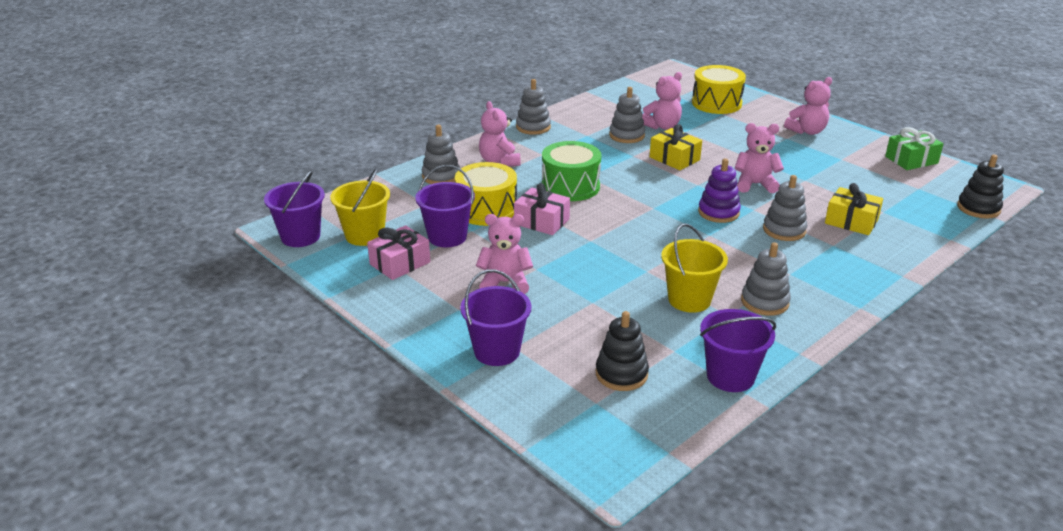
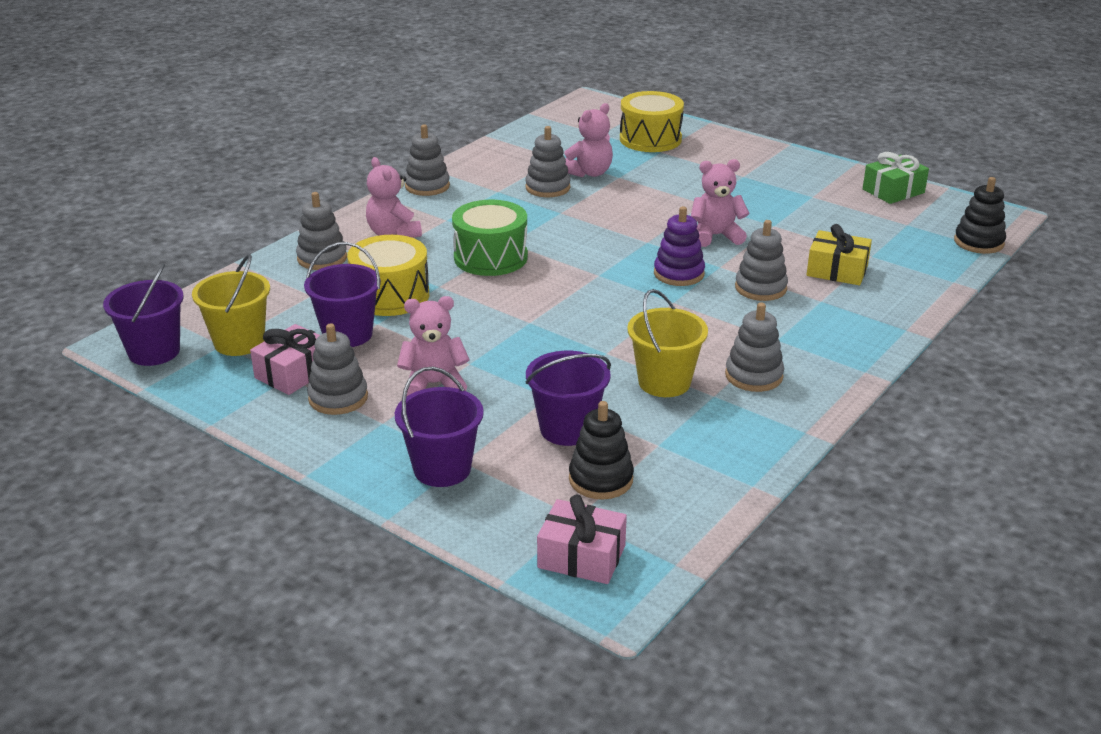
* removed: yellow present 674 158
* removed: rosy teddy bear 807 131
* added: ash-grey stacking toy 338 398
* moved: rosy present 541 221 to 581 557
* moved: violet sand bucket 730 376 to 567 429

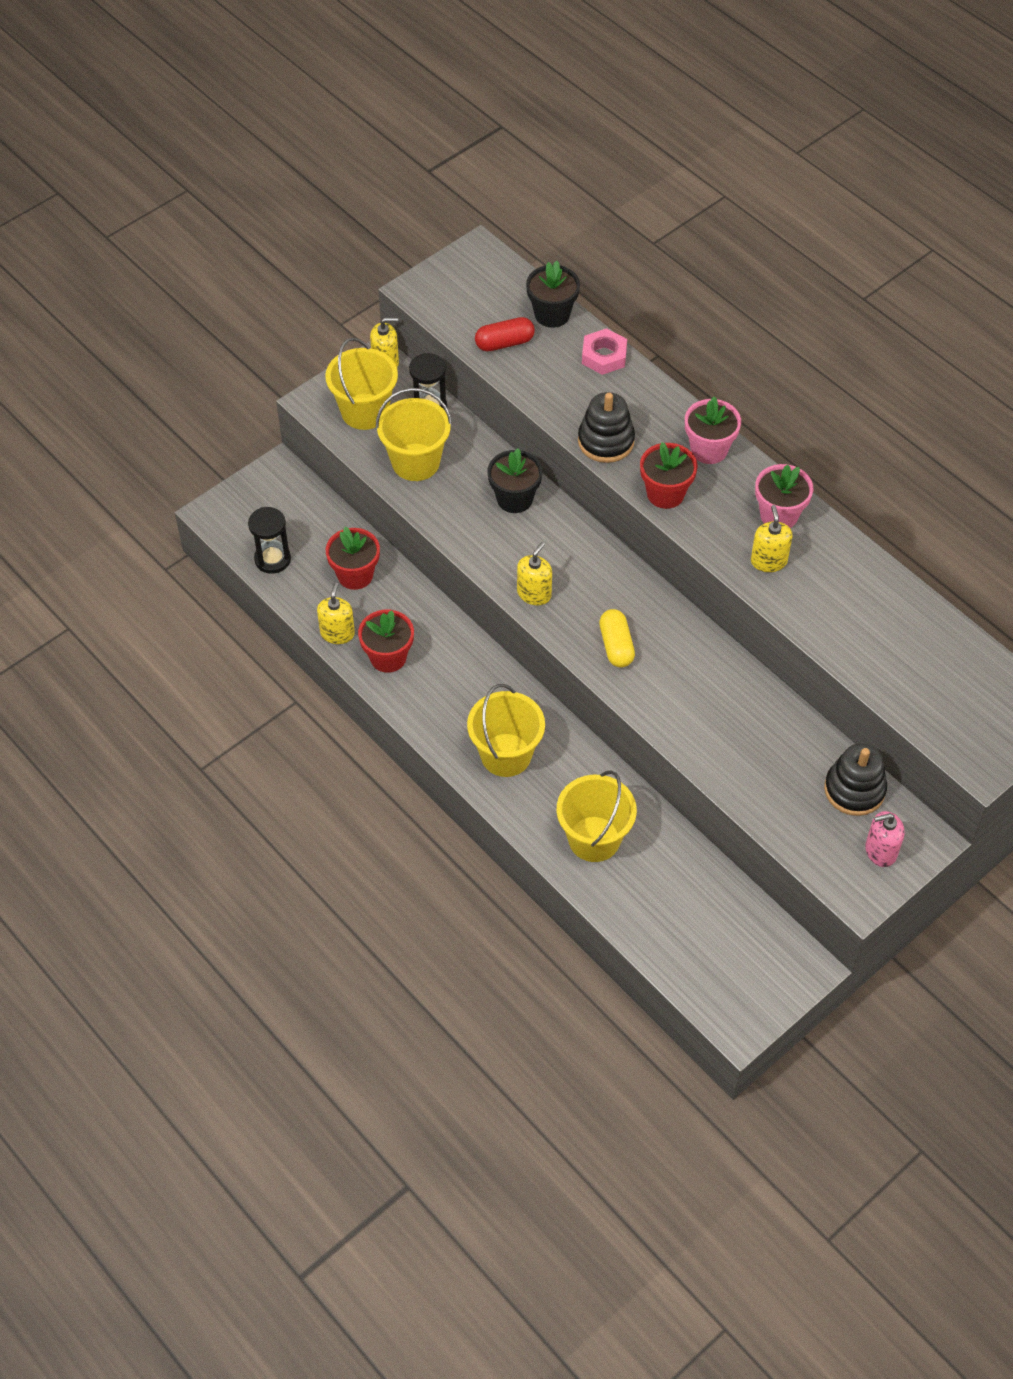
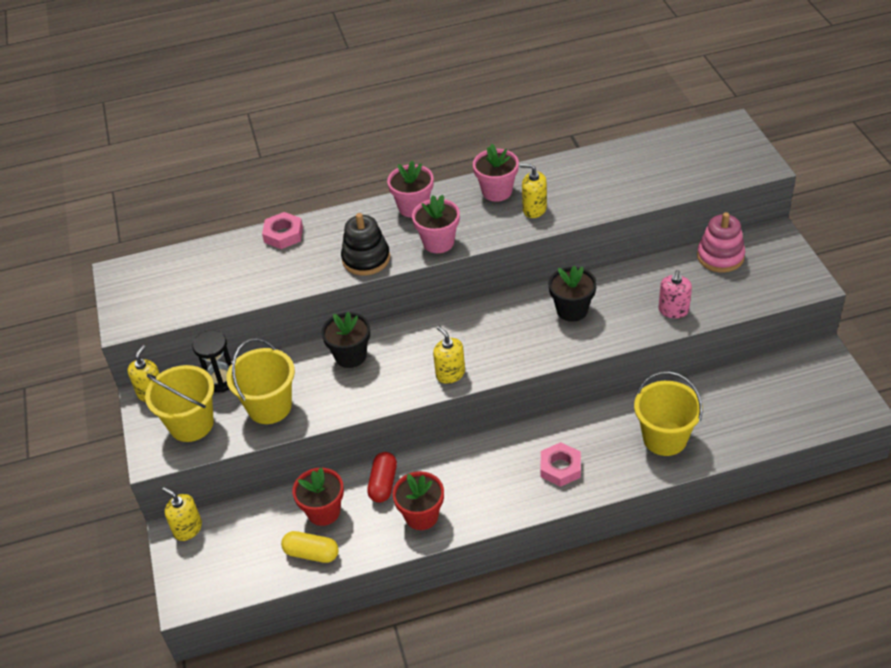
* removed: ebony sandglass 272 559
* moved: yellow soap dispenser 337 633 to 188 529
* moved: crimson pill 504 343 to 383 484
* moved: ebony plant pot 552 314 to 572 310
* moved: yellow pill 616 646 to 311 553
* moved: rosy soap dispenser 880 851 to 673 310
* replaced: yellow sand bucket 506 755 to rosy hex nut 560 468
* recoloured: crimson plant pot 665 493 to rosy plant pot 438 242
* recoloured: ebony stacking toy 854 790 to rosy stacking toy 720 256

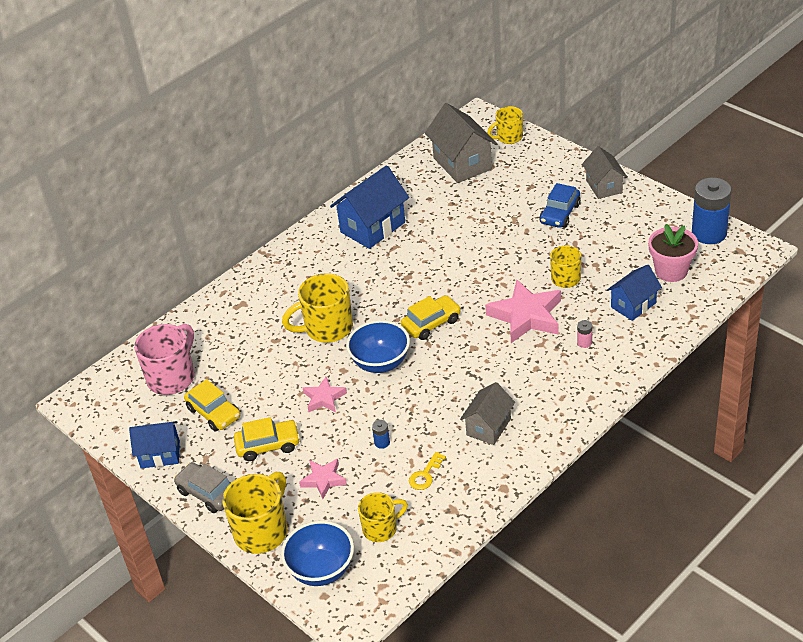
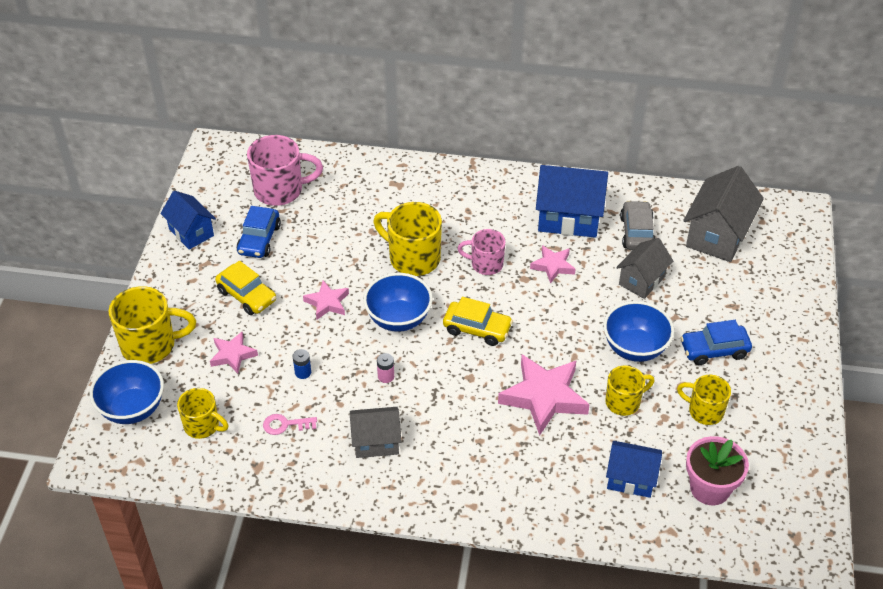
* removed: blue battery 709 233
* added: rosy coffee mug 485 264
* added: rosy star 553 266
* added: blue deep dish 635 348
* moved: ash-grey car 207 493 to 637 233
* moved: yellow coffee mug 508 137 to 704 411
* moved: rosy battery 584 342 to 386 376
* moved: ash-grey cottage 604 186 to 641 280
* recoloured: yellow car 214 413 to blue car 259 239
* recoloured: yellow door key 425 475 to rosy door key 285 425

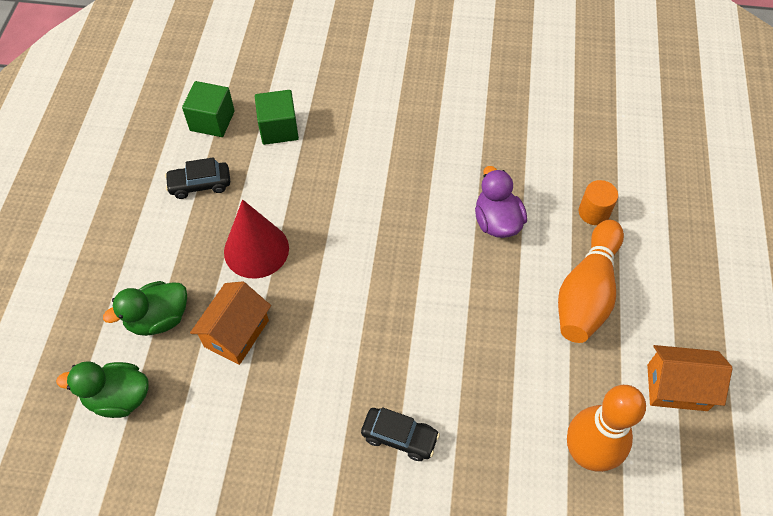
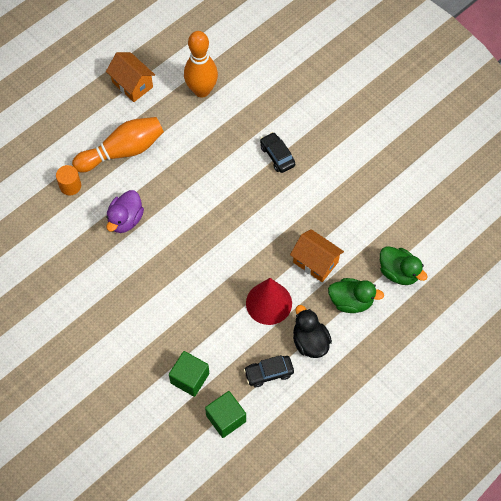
* added: ebony rubber duck 310 341
* turned: ebony car 200 184 = 269 373 135 degrees clockwise
* turned: orange-coloured cottage 236 333 = 315 262 60 degrees clockwise

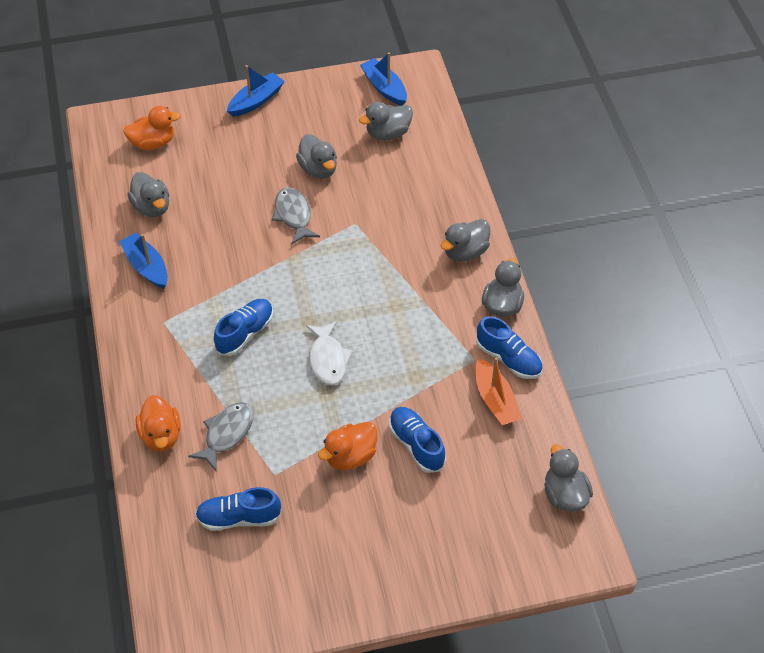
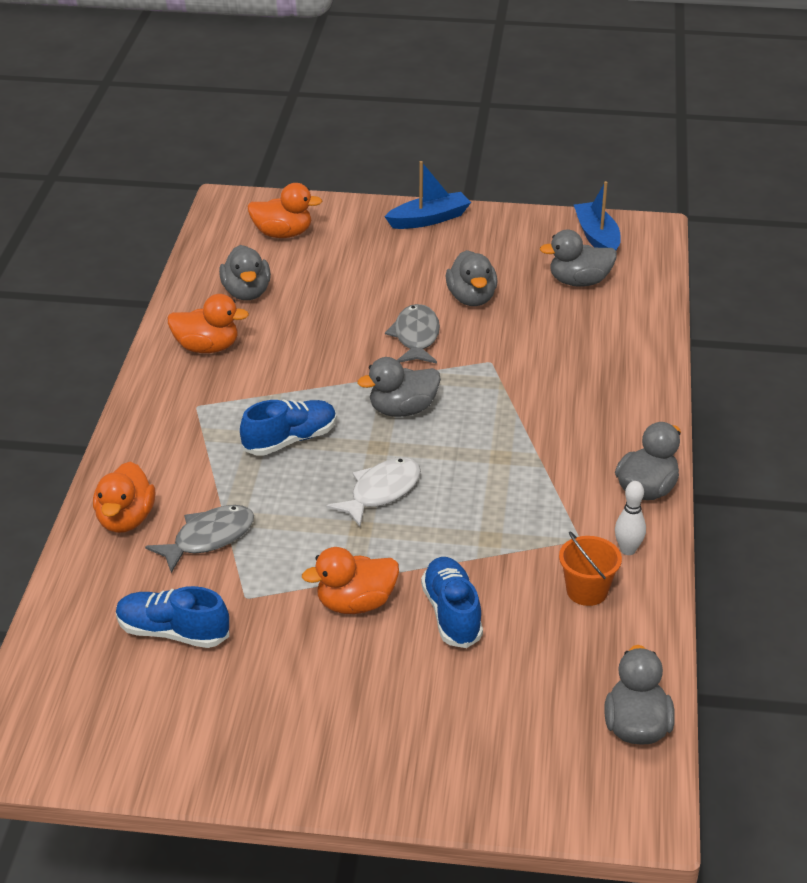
* moved: ash-grey rubber duck 465 252 to 402 410
* replaced: blue boat 146 267 to orange-coloured rubber duck 207 347
* replaced: orange-coloured boat 495 400 to orange-coloured sand bucket 587 591
* replaced: blue lace-up shoe 508 359 to pure white bowling pin 628 550
* turned: pure white fish figure 328 359 = 381 492 150 degrees counterclockwise

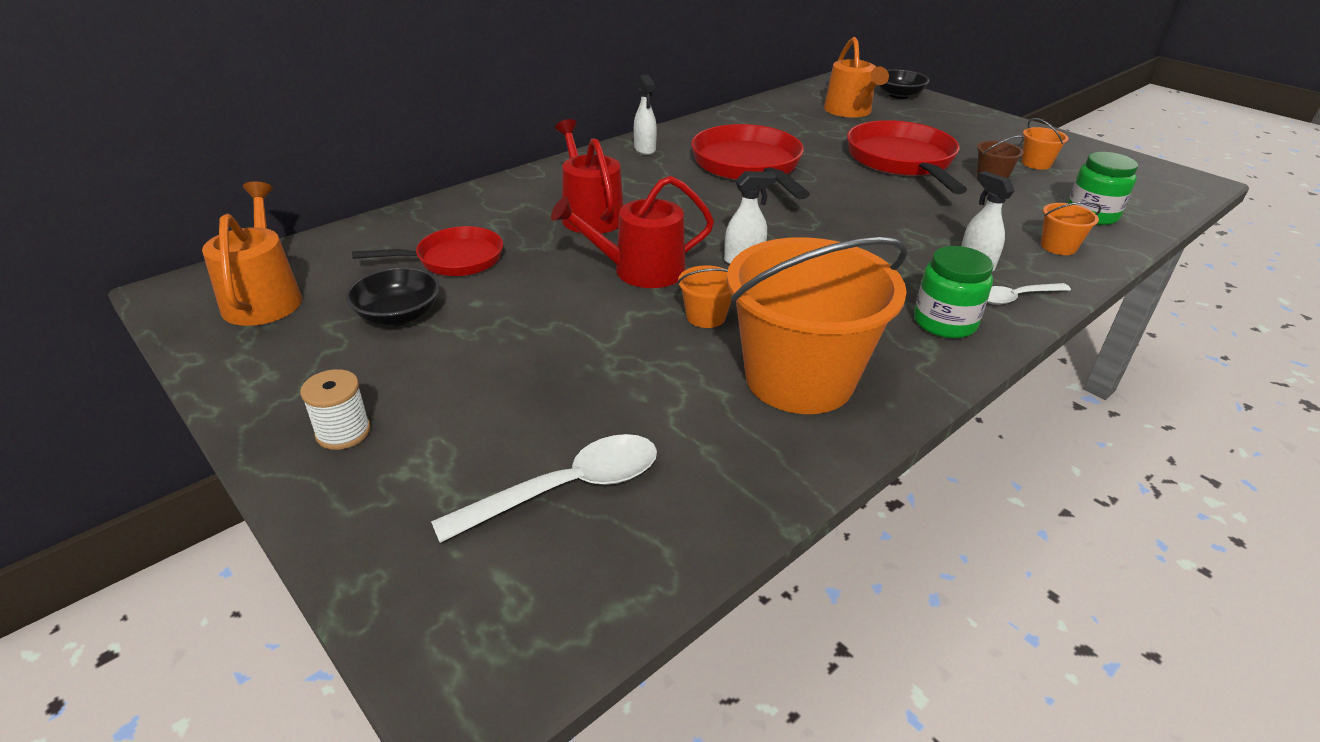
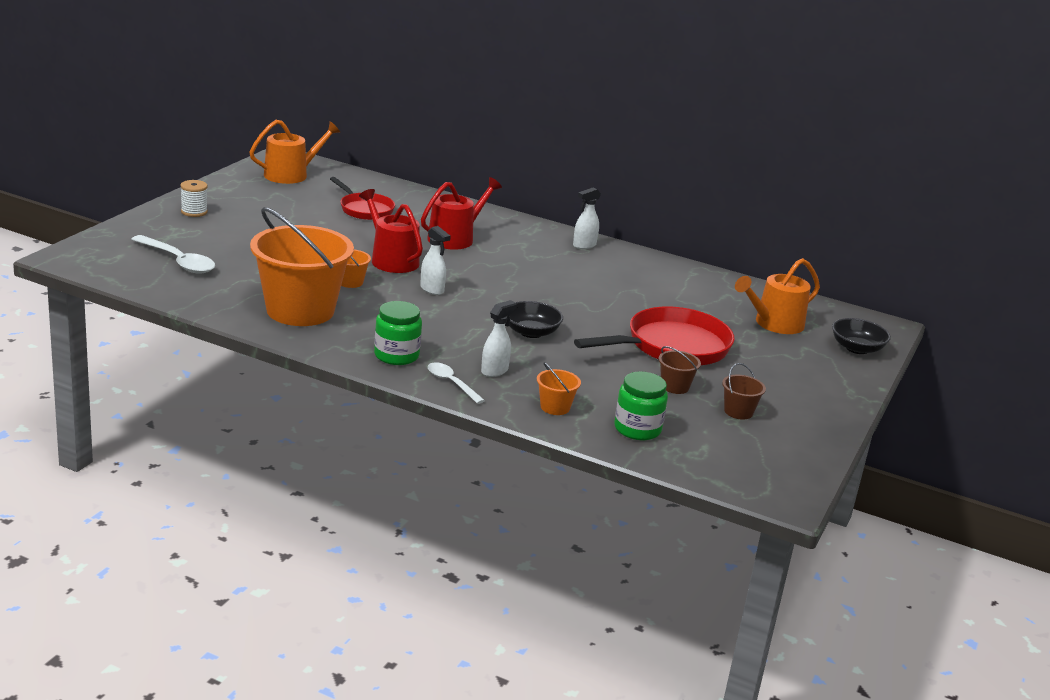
* removed: crimson skillet 749 166
* moved: ebony deep dish 398 315 to 531 332
* recoloured: orange-coloured sand bucket 1036 163 to russet sand bucket 738 412

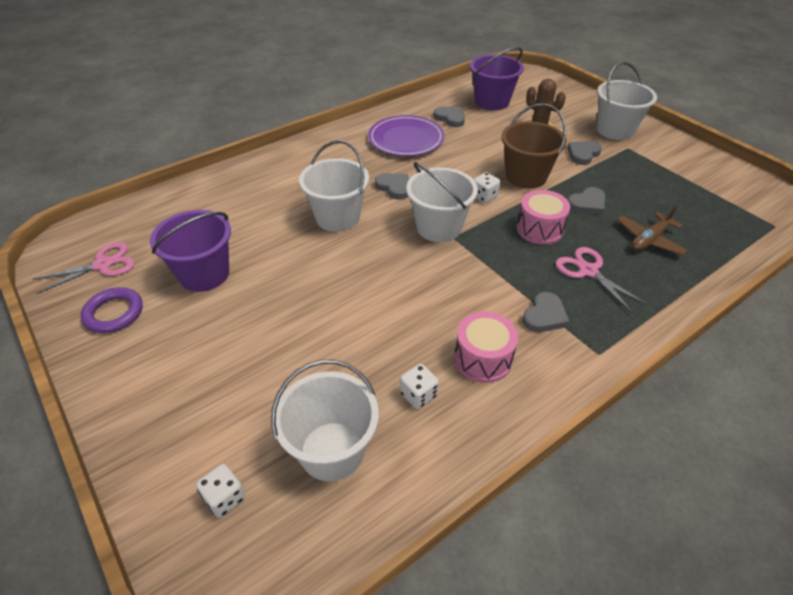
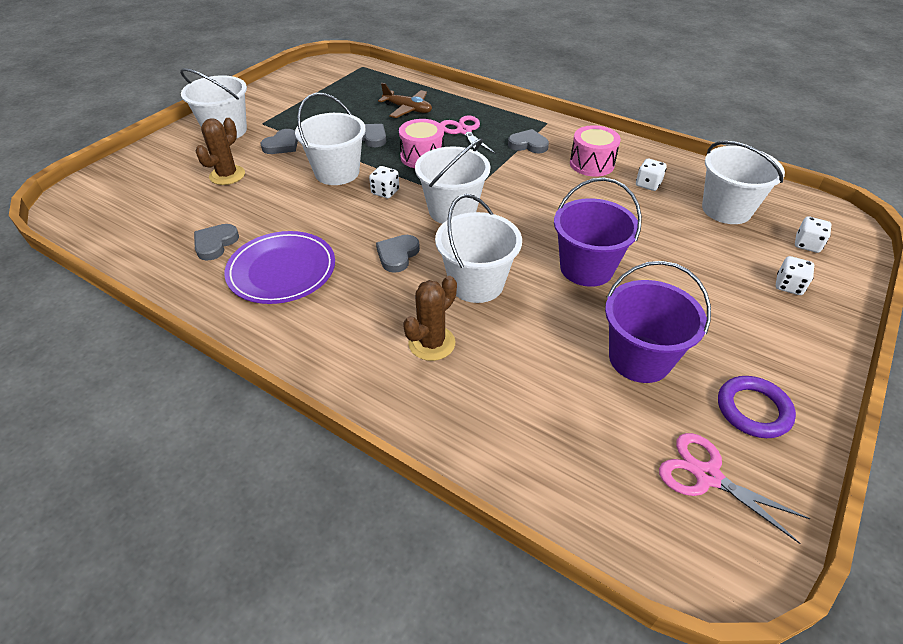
* added: russet prickly plant 431 343
* added: pure white die 788 286
* moved: violet sand bucket 492 101 to 586 268
* recoloured: russet sand bucket 526 176 to pure white sand bucket 337 172
* turned: rosy scissors 588 271 = 464 131 120 degrees clockwise
* turned: ash-grey love heart 583 154 = 282 145 75 degrees counterclockwise

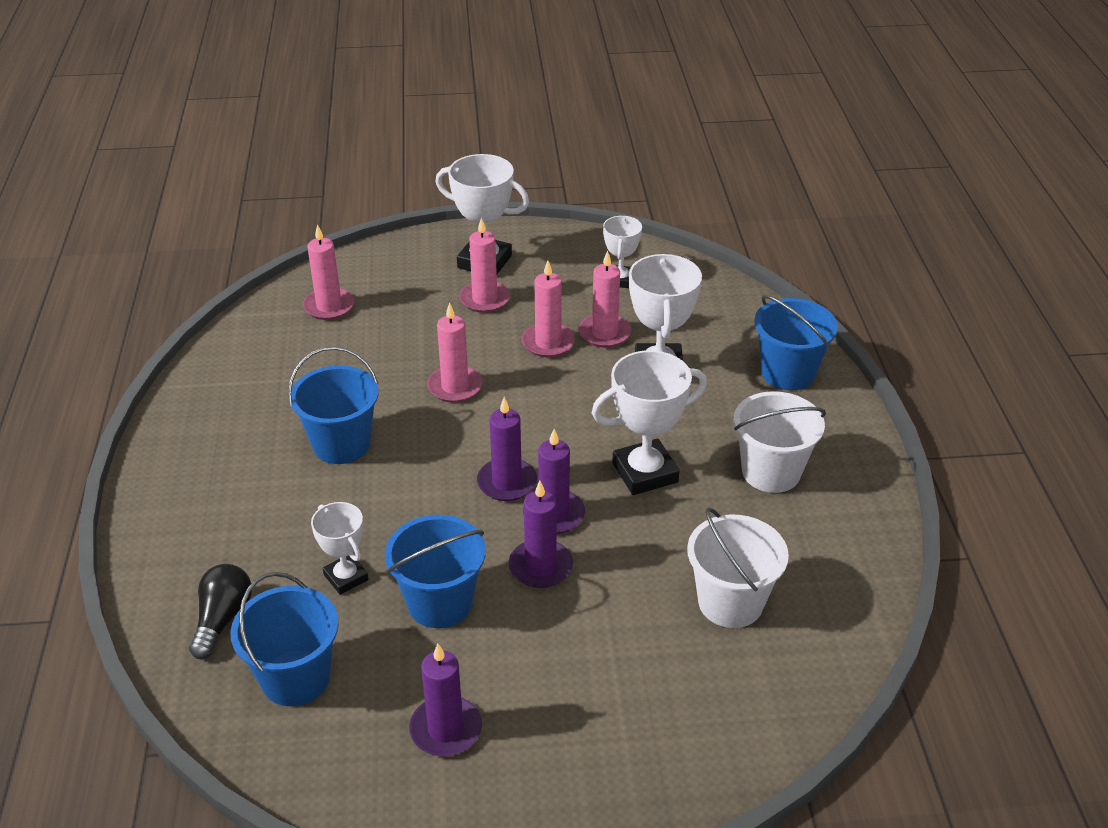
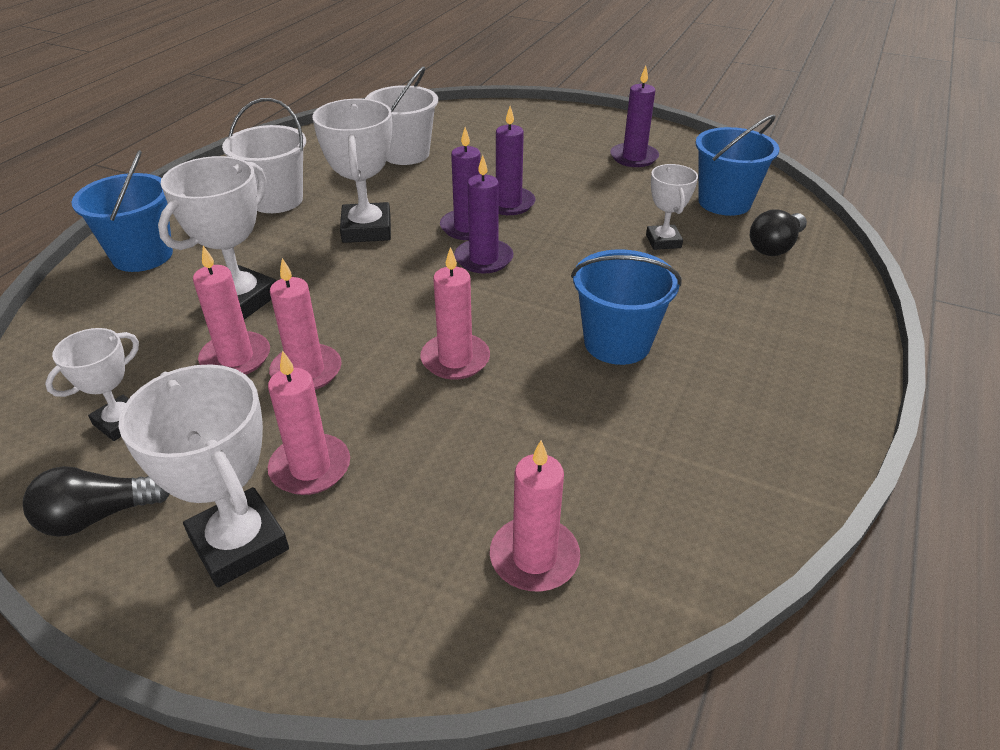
* removed: blue sand bucket 440 602
* added: ebony light bulb 98 516
* turned: pure white award cup 645 472 = 366 229 75 degrees clockwise

